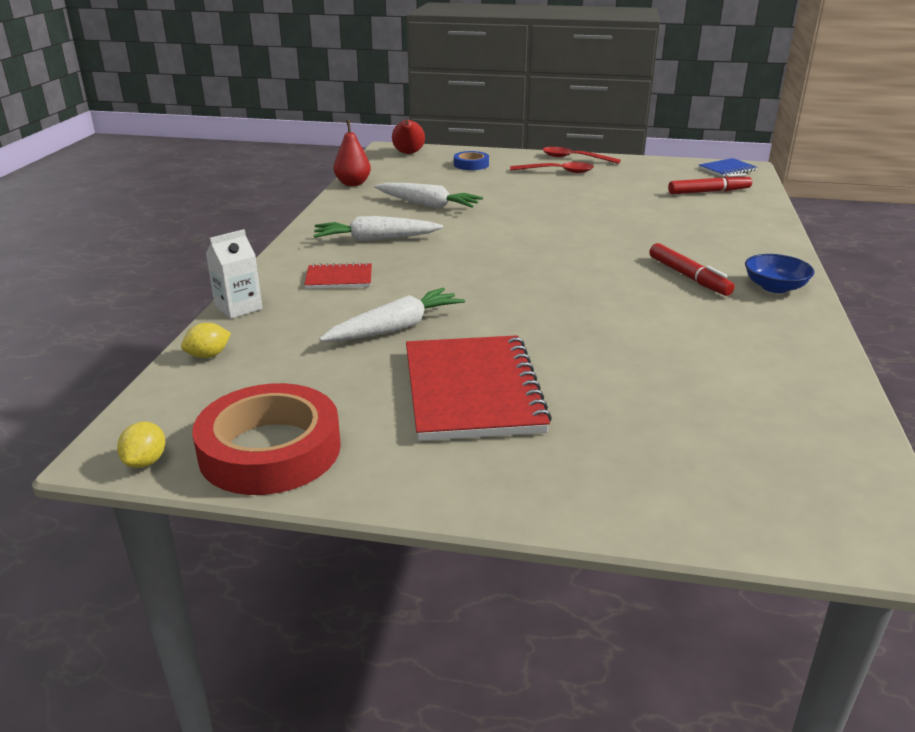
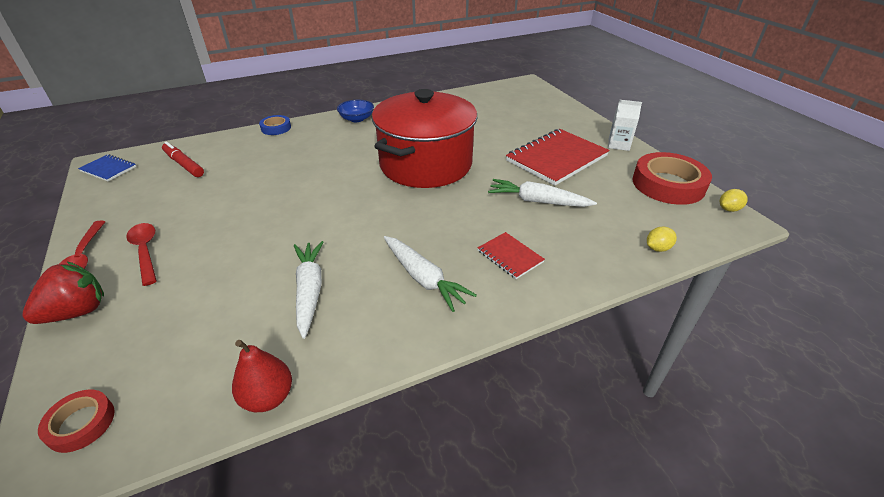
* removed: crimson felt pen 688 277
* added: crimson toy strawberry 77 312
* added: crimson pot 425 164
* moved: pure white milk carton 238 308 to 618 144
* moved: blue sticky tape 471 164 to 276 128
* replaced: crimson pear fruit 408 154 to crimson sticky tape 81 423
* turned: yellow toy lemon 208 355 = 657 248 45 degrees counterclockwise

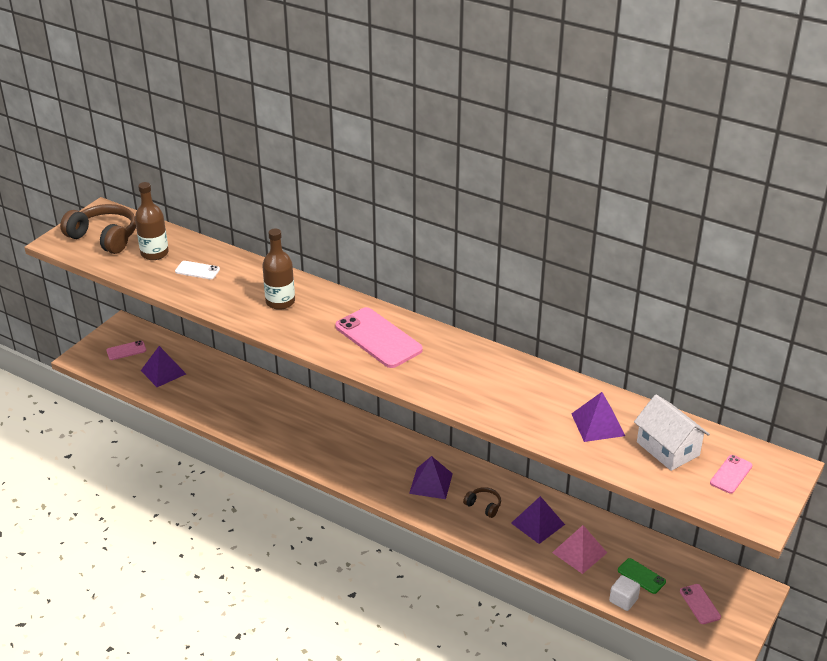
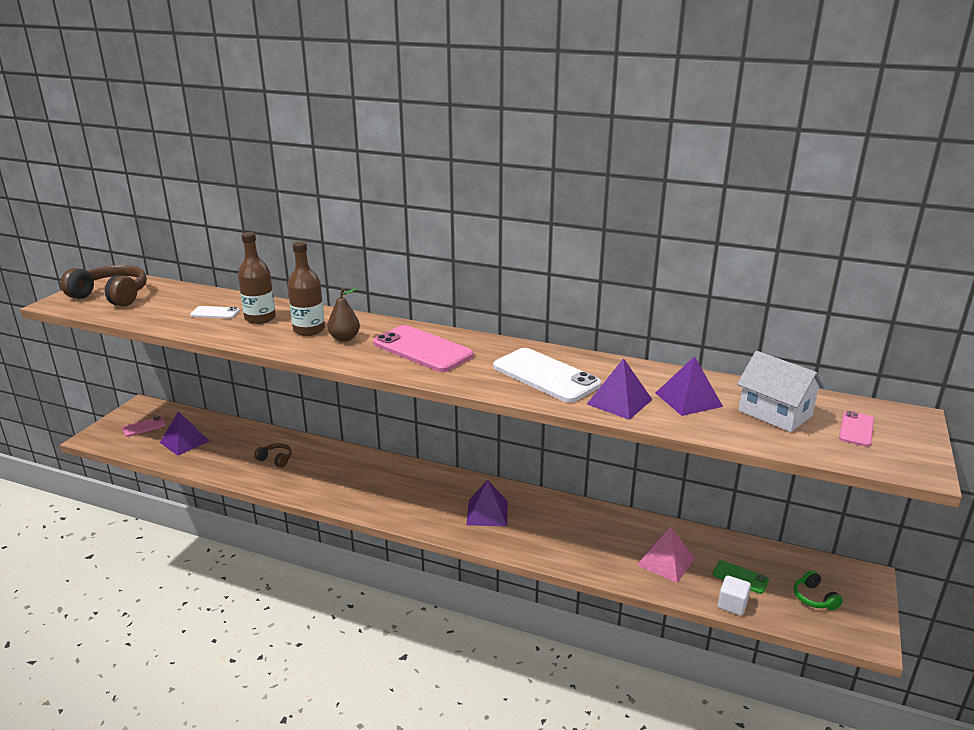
* added: russet pear fruit 344 338
* added: pure white mobile phone 545 376
* moved: russet flask 154 253 to 260 318
* moved: russet headset 484 506 to 276 459
* moved: violet solid pyramid 538 523 to 619 401
* replaced: rosy mobile phone 699 604 to emerald headset 814 598

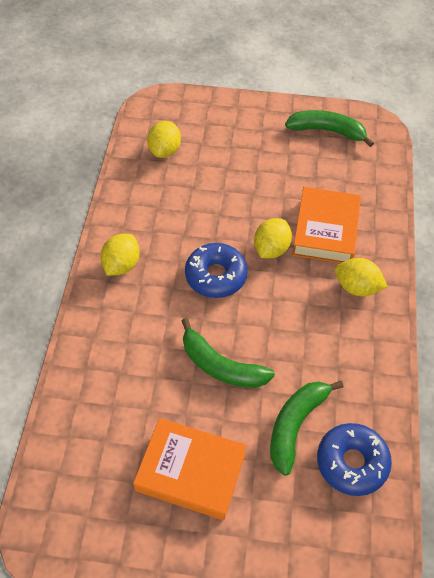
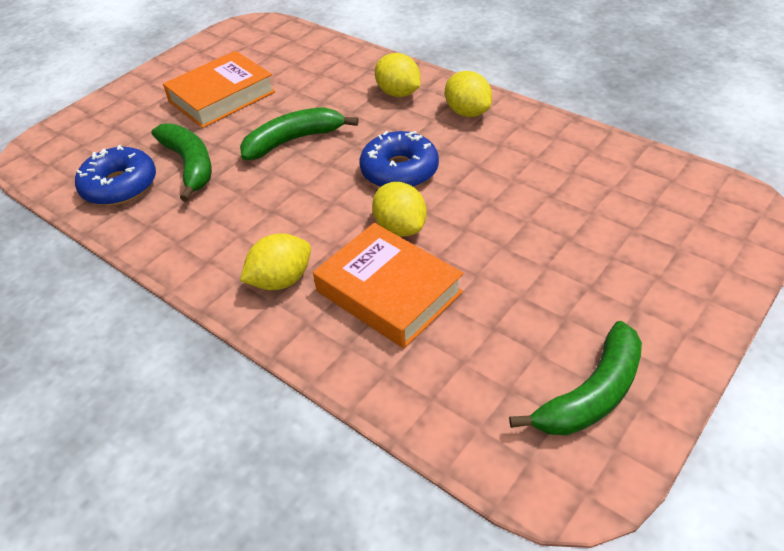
* moved: yellow toy lemon 165 151 to 398 93

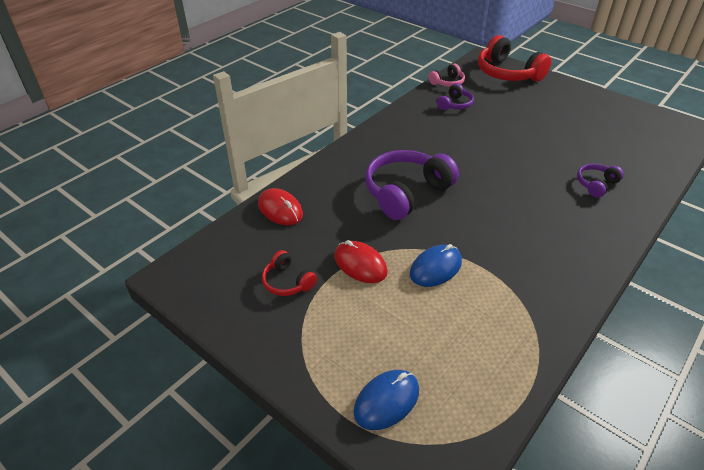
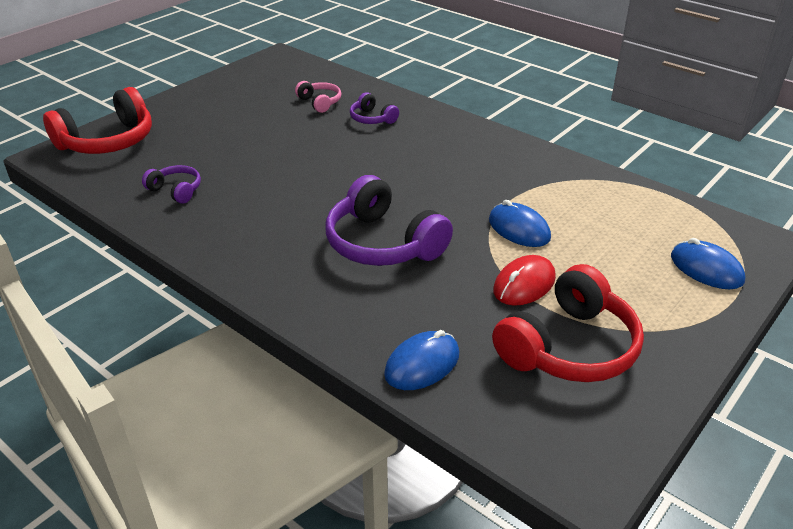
* moved: rosy headset 447 82 to 320 102
* recoloured: crimson mouse 280 209 to blue mouse 422 364
* resized: crimson headset 287 282 = 569 347 x2.00

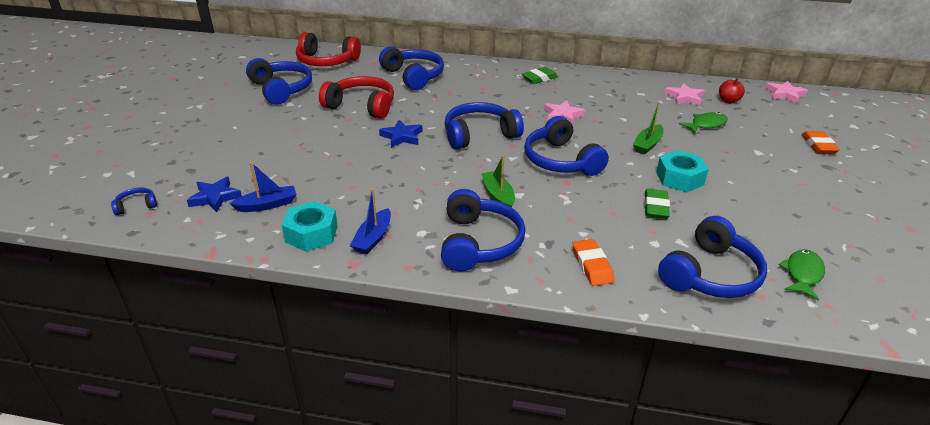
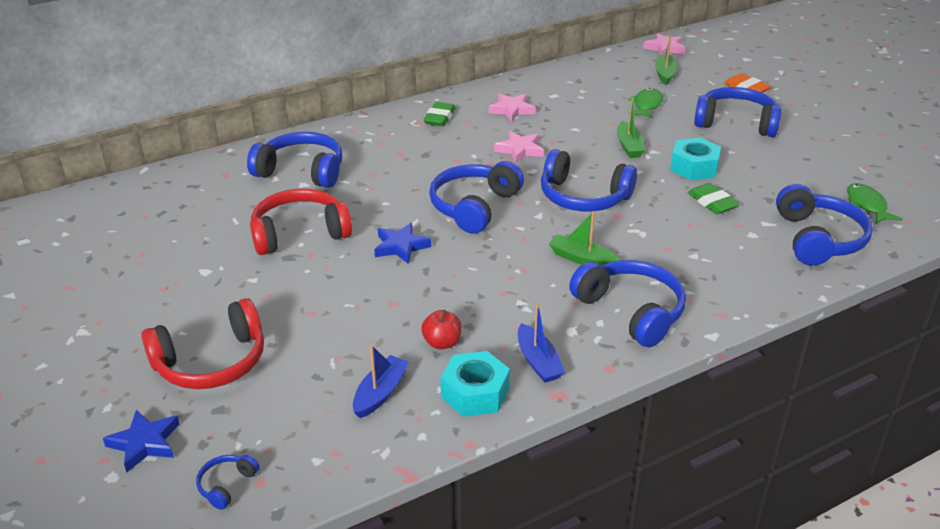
* removed: orange-coloured eraser 592 266
* added: emerald boat 664 74
* moved: blue star 215 197 to 145 443
* moved: blue headset 281 89 to 736 123
* moved: crimson headset 326 61 to 212 362
* moved: rosy star 684 98 to 512 110
* moved: crimson toy apple 728 101 to 442 343

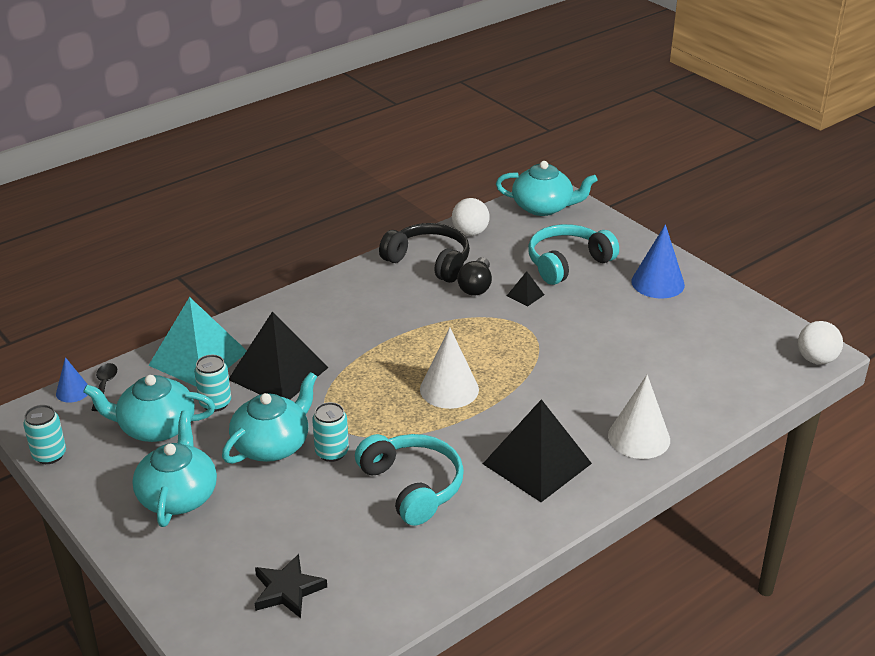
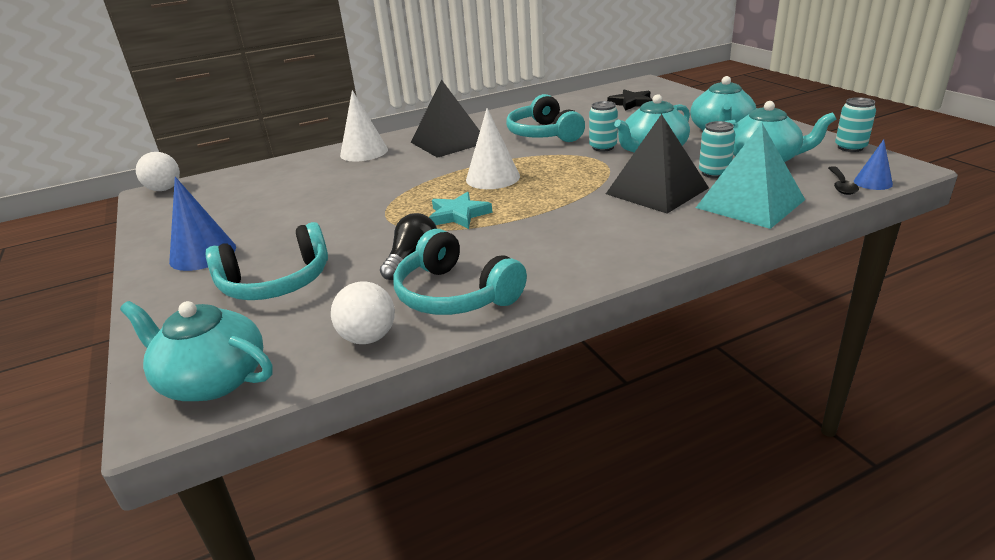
* removed: ebony solid pyramid 525 295
* added: aqua star 458 215
* recoloured: ebony headset 429 262 to aqua headset 455 294

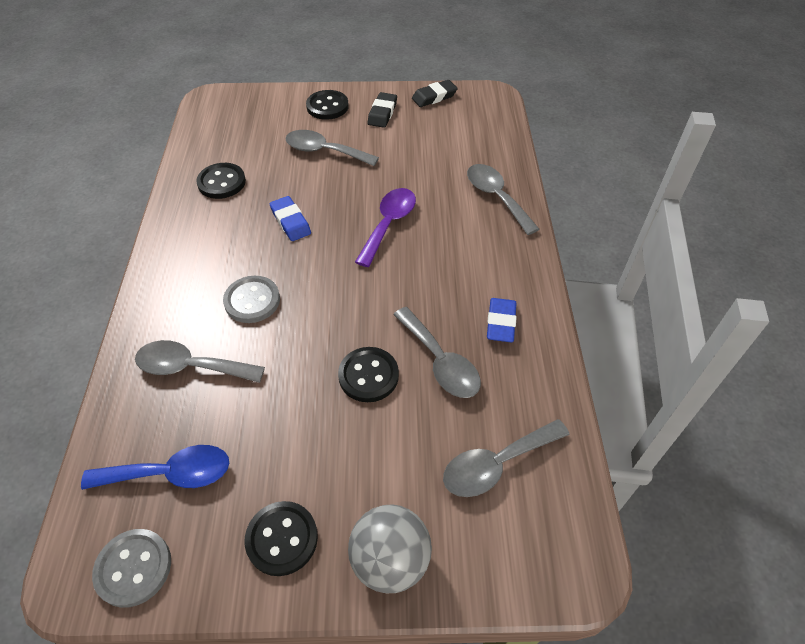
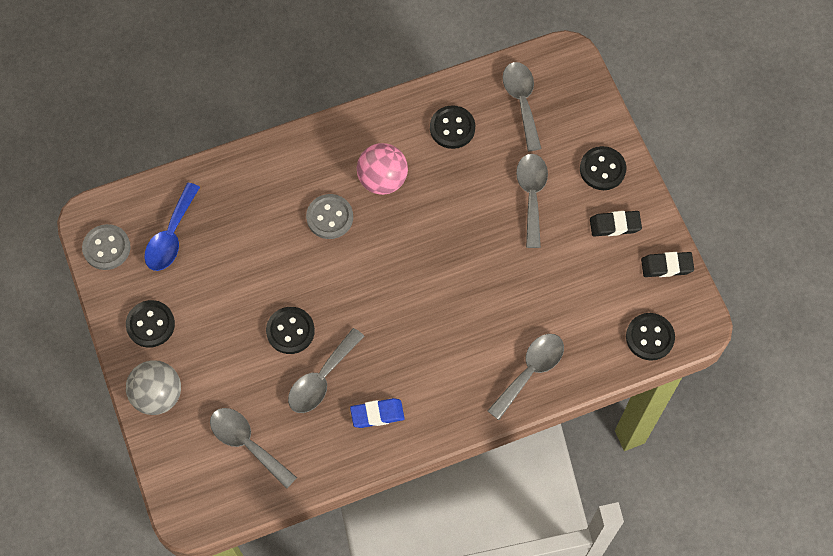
* removed: blue eraser 290 222
* removed: violet teaspoon 389 224
* added: rosy ball 382 180
* added: ebony sewing button 649 337
* moved: ash-grey teaspoon 191 367 to 522 102
* turned: blue teaspoon 170 473 = 171 236 45 degrees clockwise
* turned: ebony eraser 434 97 = 666 266 45 degrees counterclockwise

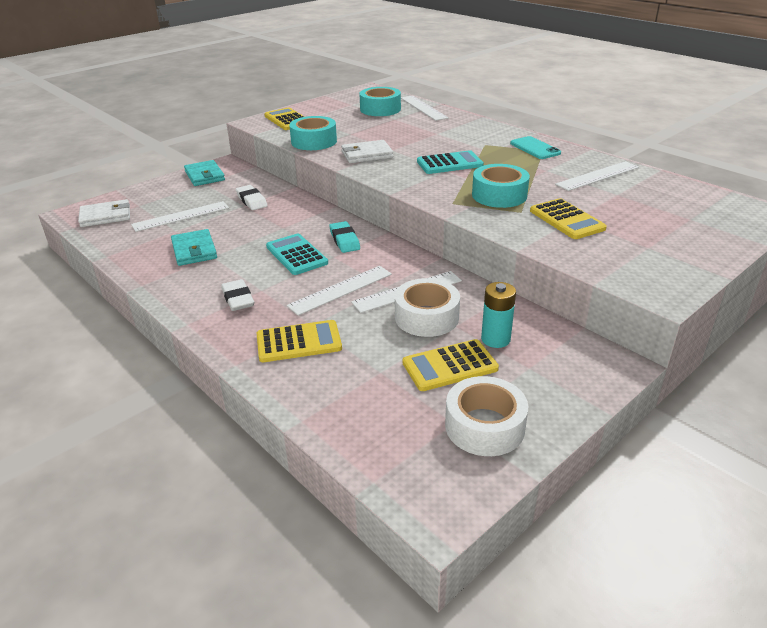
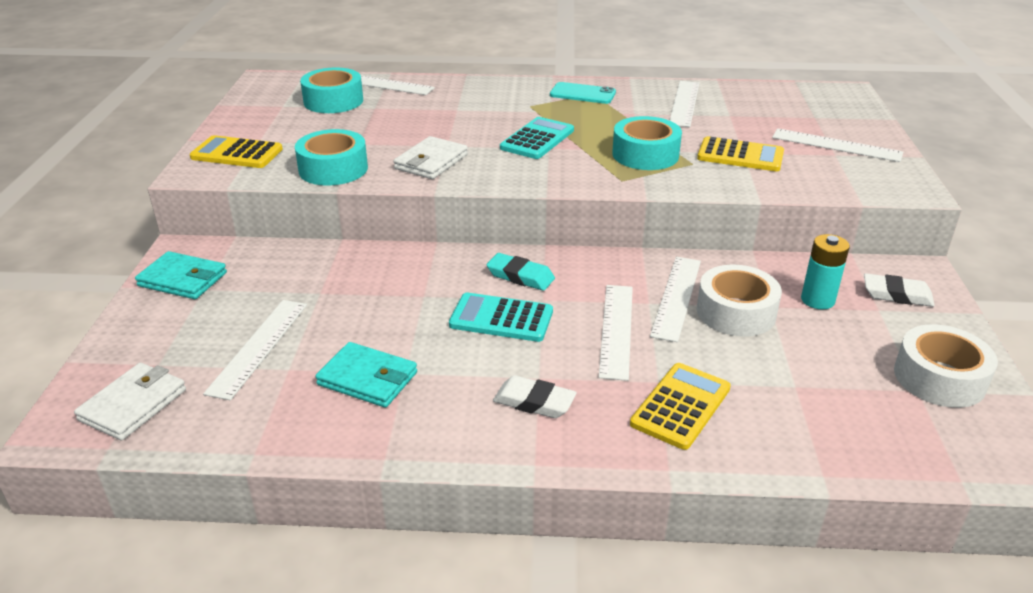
* removed: yellow adding machine 450 366
* added: pure white ruler 836 145
* moved: pure white eraser 251 201 to 897 295

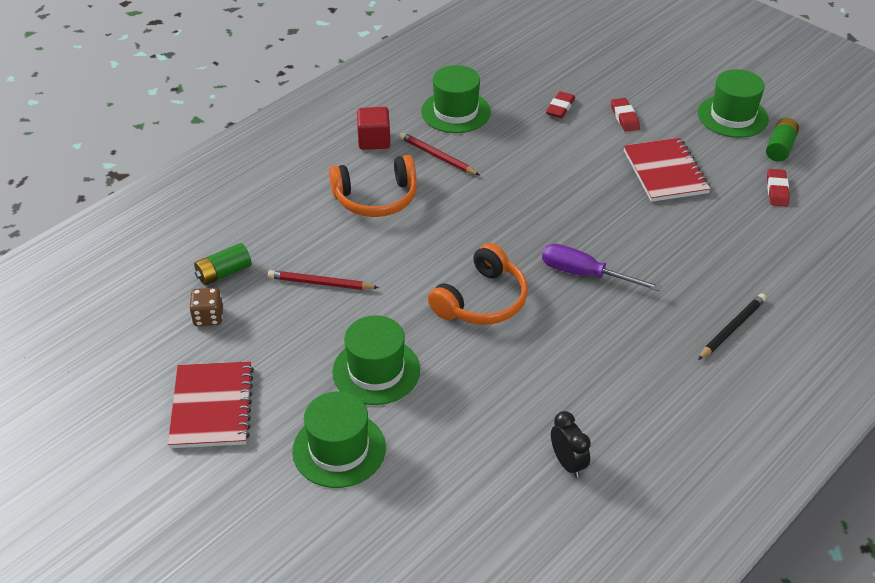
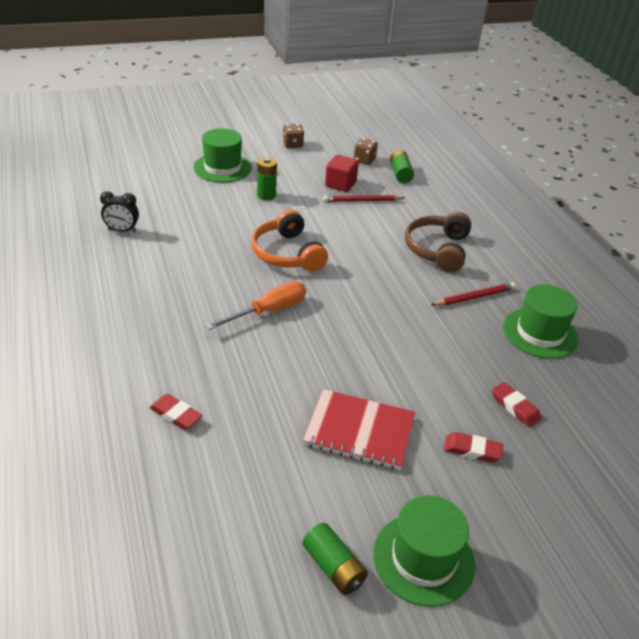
* removed: ebony pencil 732 328
* moved: crimson solid cube 374 140 to 340 184
* moved: crimson eraser 777 190 to 176 414
* replaced: crimson notepad 212 407 to russet die 292 144
* replaced: emerald tall hat 376 371 to emerald battery 266 195
* recoloured: orange-coloured headset 376 198 to russet headset 437 249
* recoloured: violet screwdriver 585 274 to orange-coloured screwdriver 268 311
* turned: crimson pencil 320 283 = 362 201 135 degrees counterclockwise

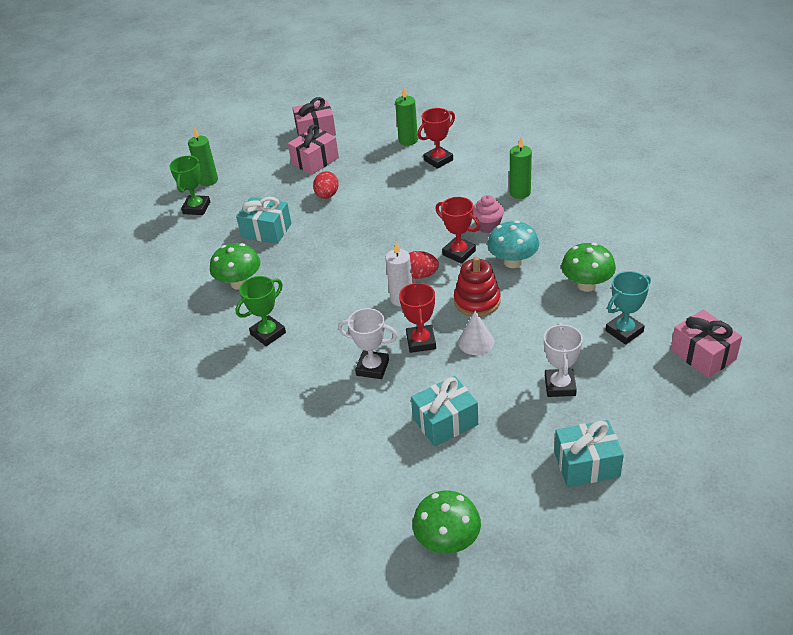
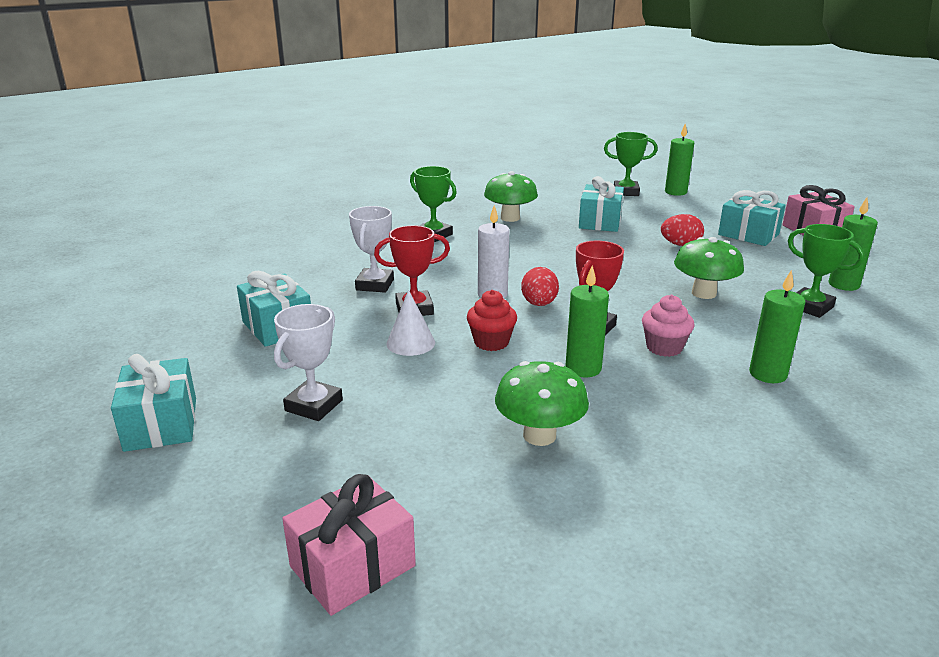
* removed: aqua award cup 624 331
* moved: emerald mushroom 447 541 to 704 293
* replaced: crimson stacking toy 477 301 to crimson cupcake 491 342
* replaced: aqua mushroom 513 262 to emerald pillar candle 583 368
* recoloured: rosy present 315 161 to aqua present 748 234
* recoloured: crimson award cup 438 160 to emerald award cup 810 307
* turned: pure white award cup 560 386 = 314 405 60 degrees counterclockwise

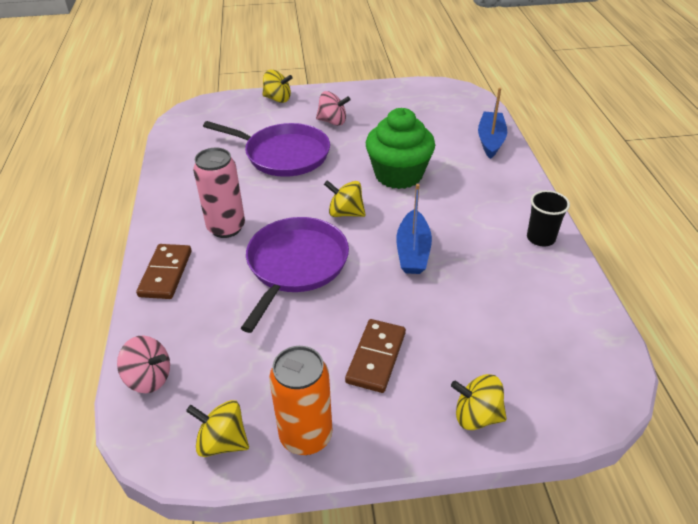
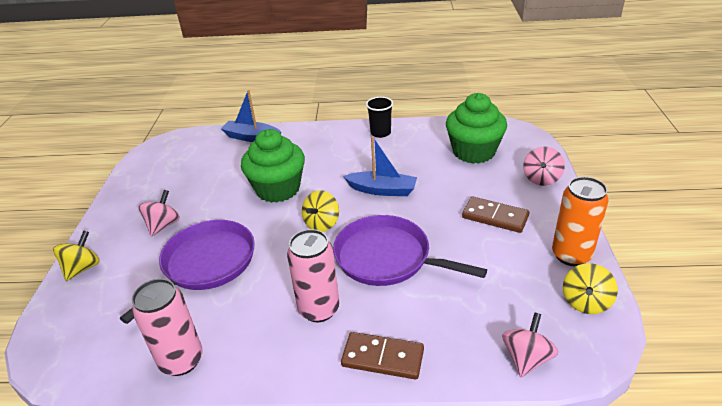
* added: rosy can 181 360
* added: emerald cupcake 473 152
* recoloured: yellow spinning top 476 416 to rosy spinning top 541 179

